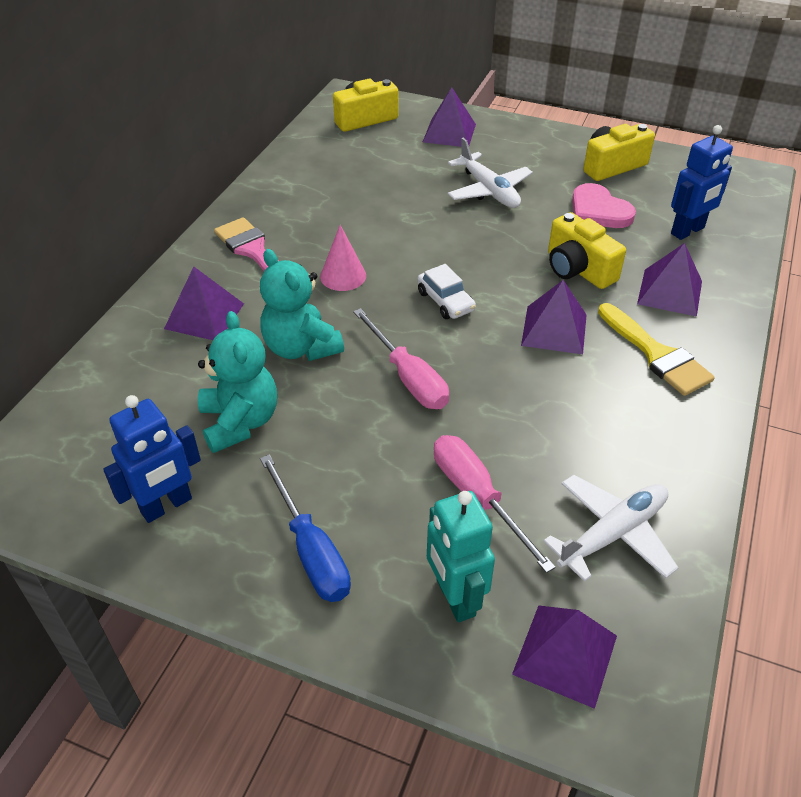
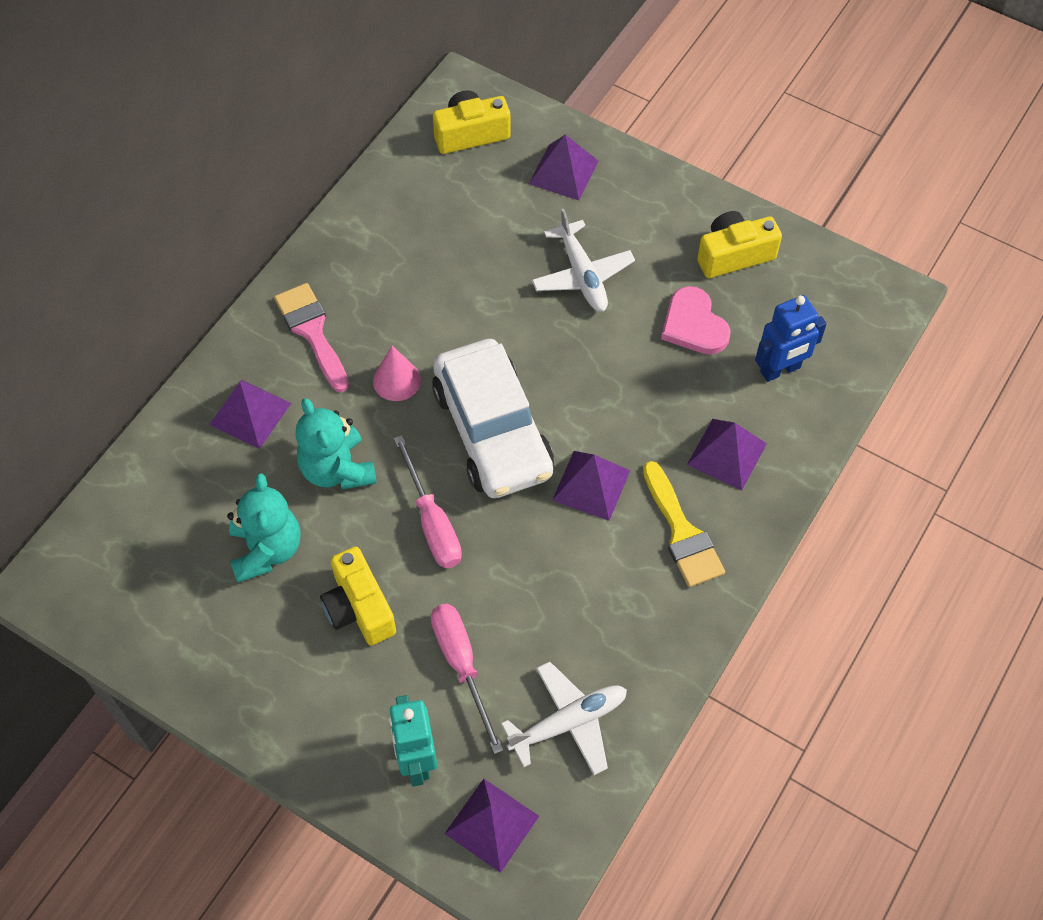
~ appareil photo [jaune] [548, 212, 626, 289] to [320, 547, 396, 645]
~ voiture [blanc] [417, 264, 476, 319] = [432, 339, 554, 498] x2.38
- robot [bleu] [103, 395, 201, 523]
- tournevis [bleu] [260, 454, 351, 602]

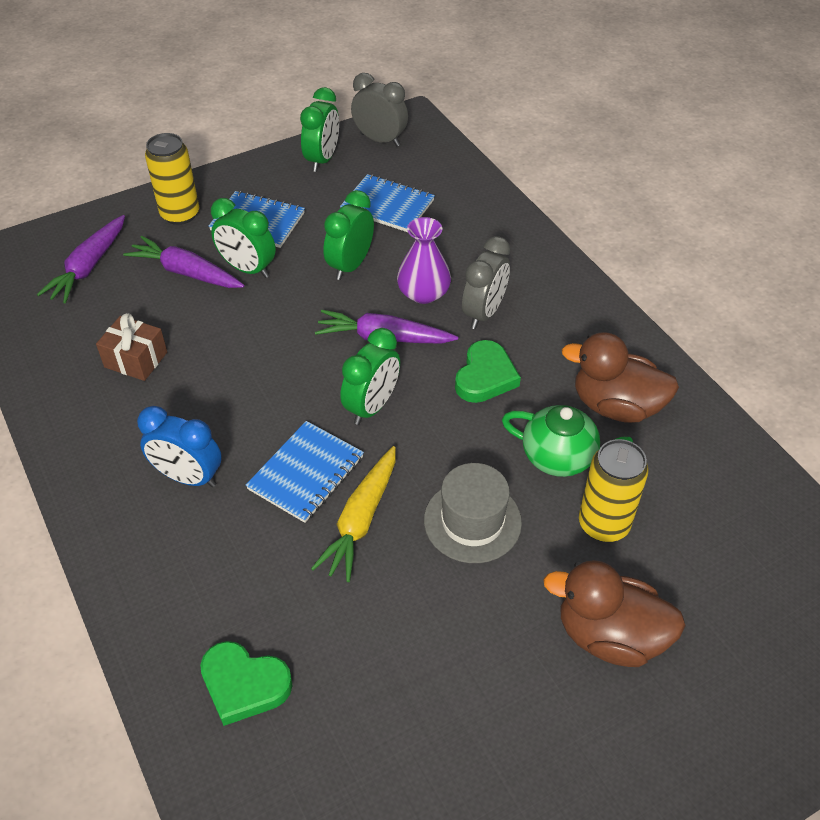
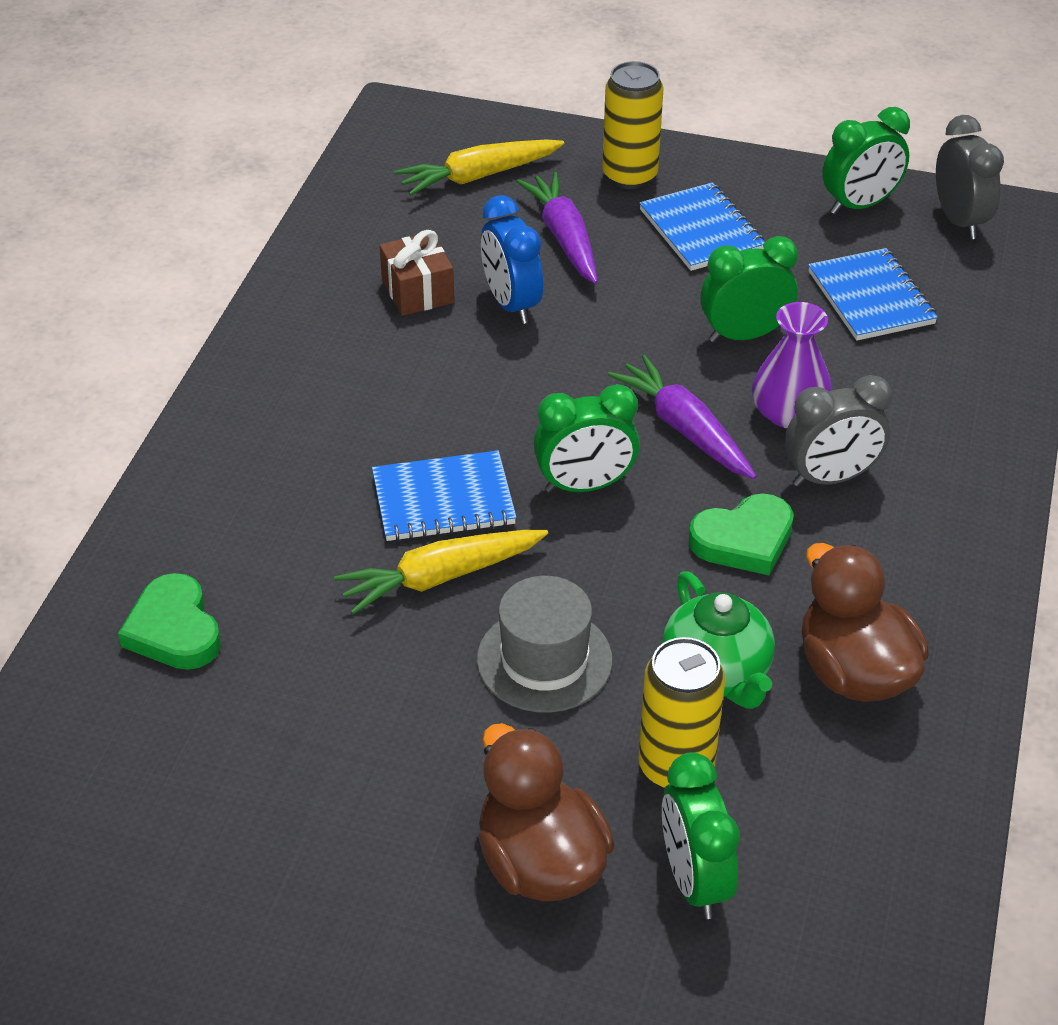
~ réveil [vert] [211, 198, 276, 278] to [662, 752, 740, 919]
~ carotte [violet] [37, 215, 125, 304] to carotte [jaune] [394, 139, 564, 196]
~ réveil [bleu] [137, 406, 222, 487] to [481, 195, 543, 324]

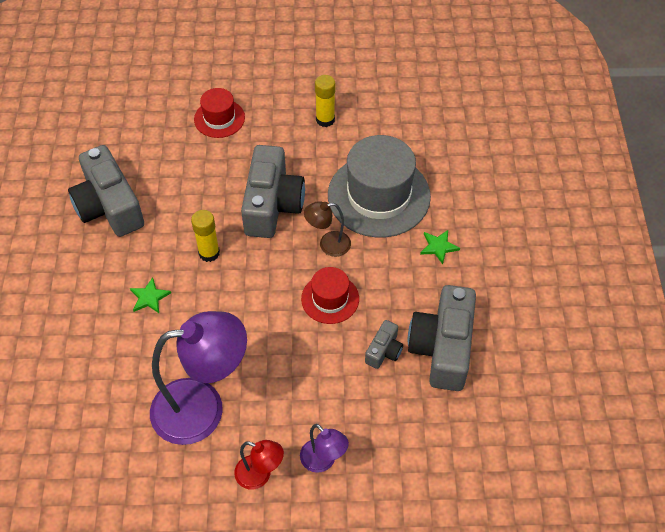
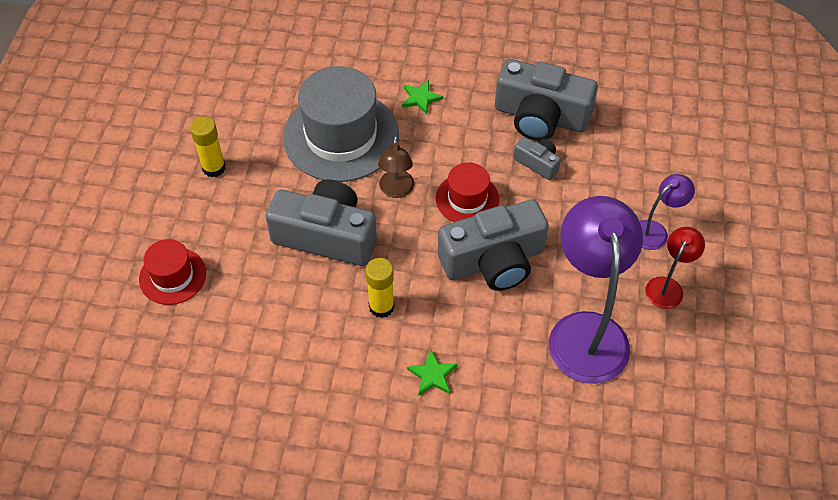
~ appareil photo [gris] [68, 145, 144, 237] to [438, 199, 549, 291]

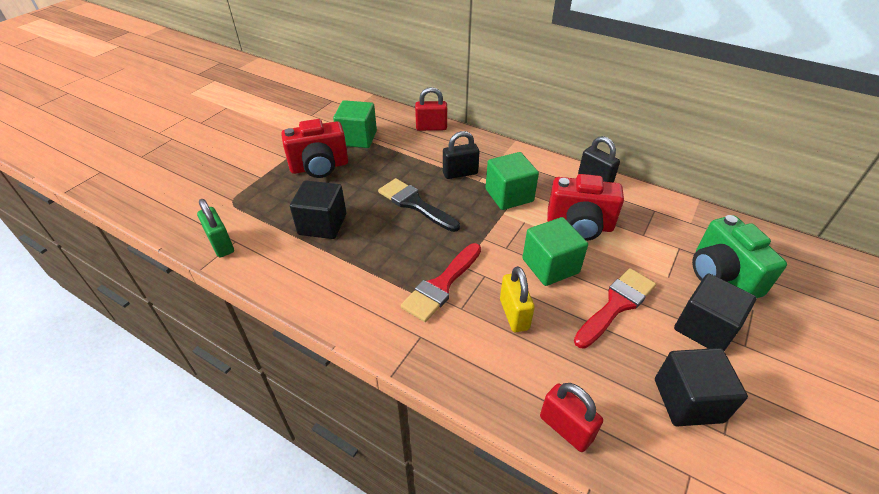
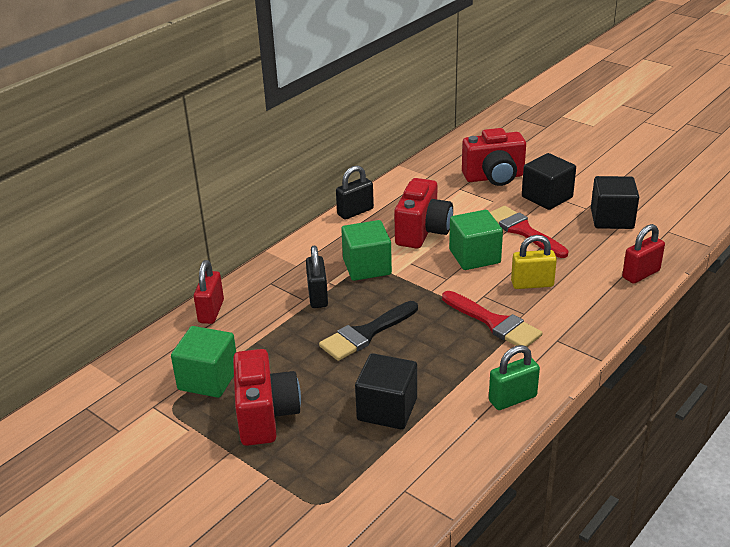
~ cadenas [vert] [197, 199, 234, 258] to [489, 345, 540, 410]
~ appareil photo [vert] [692, 215, 787, 299] to appareil photo [rouge] [462, 128, 526, 186]

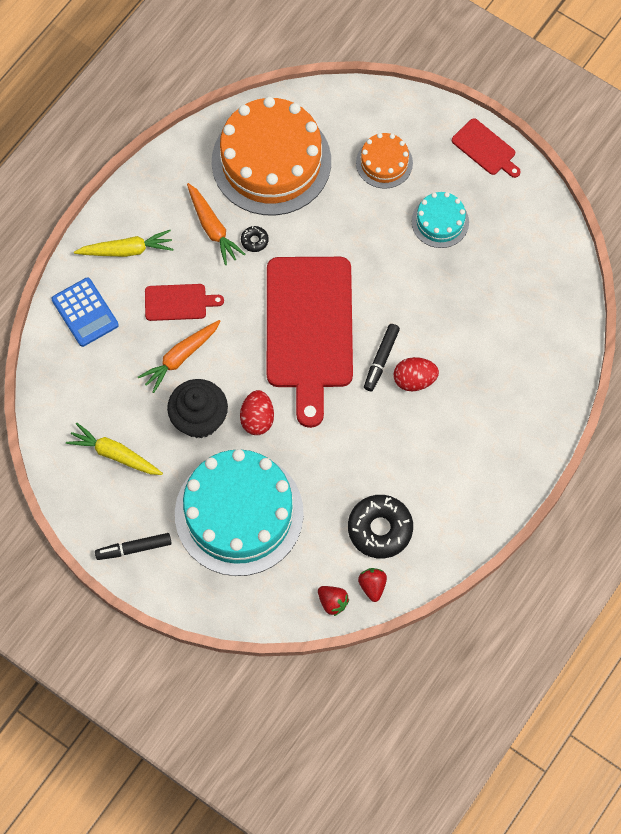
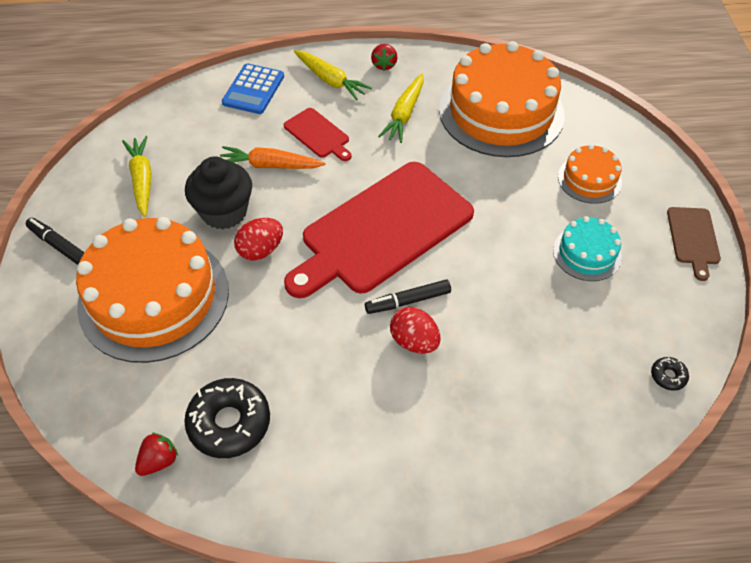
~ planche à découper [rouge] [452, 118, 521, 178] to planche à découper [marron] [667, 207, 721, 281]
~ carotte [orange] [187, 183, 245, 265] to carotte [jaune] [378, 73, 424, 143]
~ beignet [noir] [241, 226, 269, 252] to [651, 357, 689, 391]
~ gâteau [turquoise] [175, 449, 304, 576] to gâteau [orange] [76, 217, 229, 363]
~ fraise [rouge] [318, 586, 349, 616] to [371, 44, 397, 71]

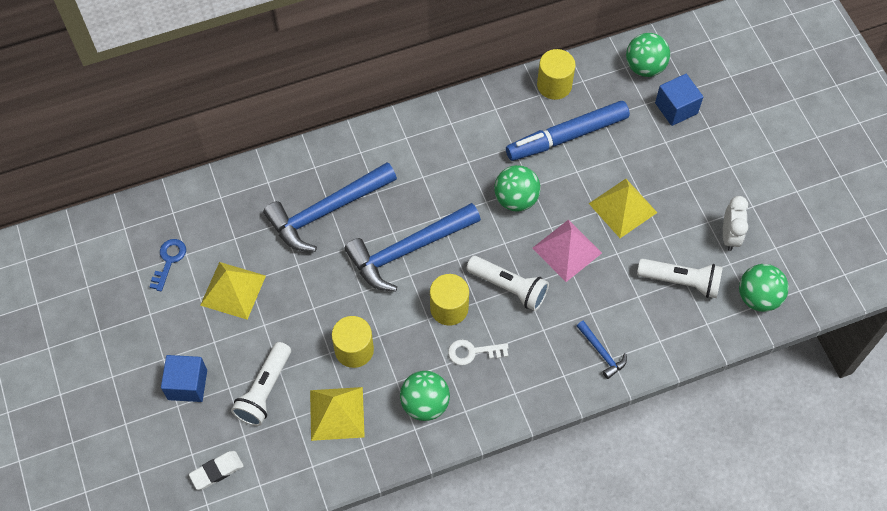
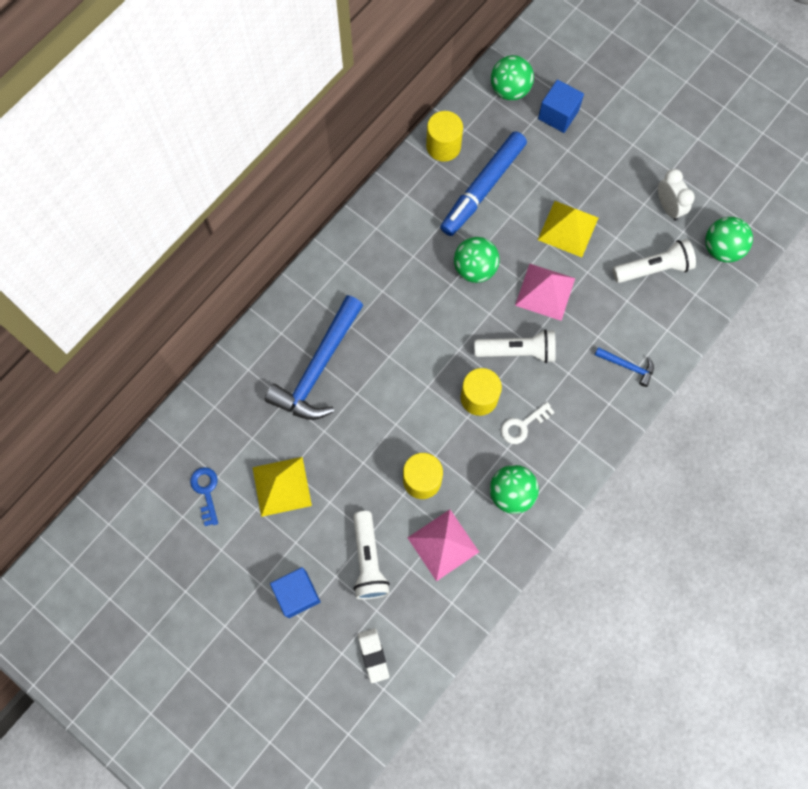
- marteau [bleu] [344, 203, 481, 292]
~ pyramide [jaune] [310, 387, 365, 441] to pyramide [rose] [407, 509, 479, 581]
~ gomme [blanc] [189, 451, 244, 490] = [358, 628, 389, 683] 45 degrees counterclockwise

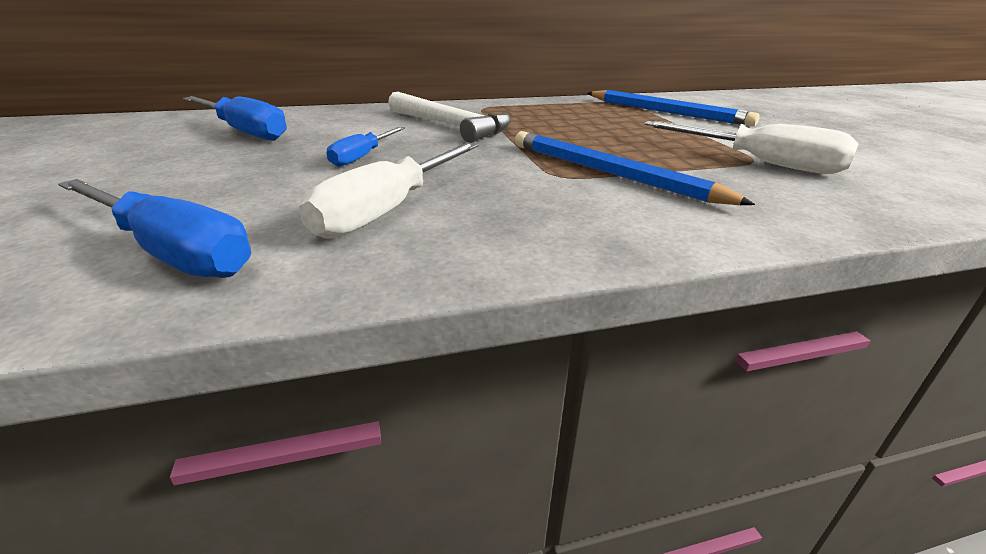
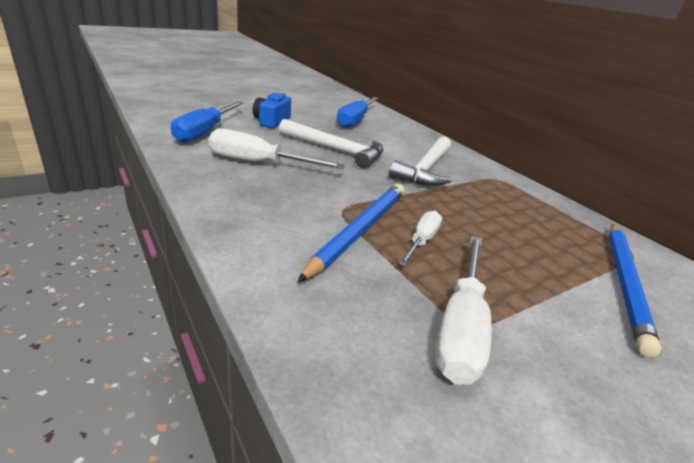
~ tournevis [bleu] [327, 127, 405, 167] to marteau [blanc] [279, 119, 384, 168]
+ appareil photo [bleu] [253, 93, 291, 128]
+ tournevis [blanc] [398, 211, 442, 266]

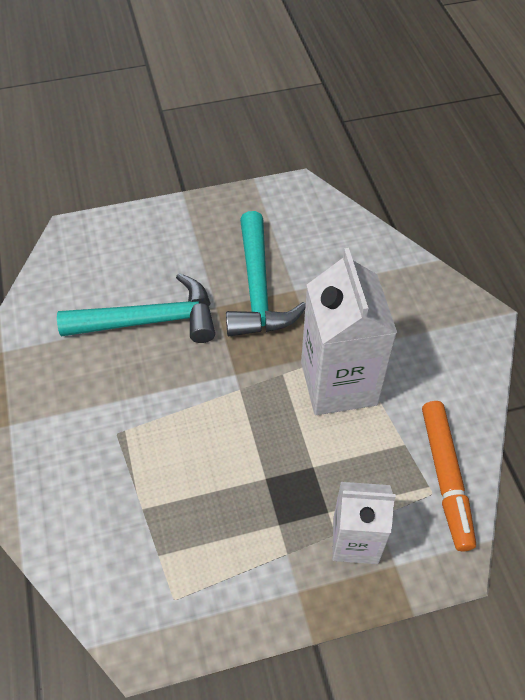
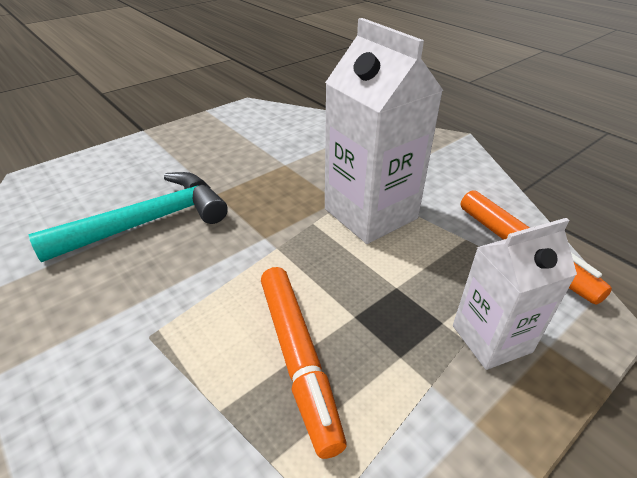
- marteau [turquoise] [226, 211, 306, 336]
+ feutre [orange] [261, 267, 347, 459]

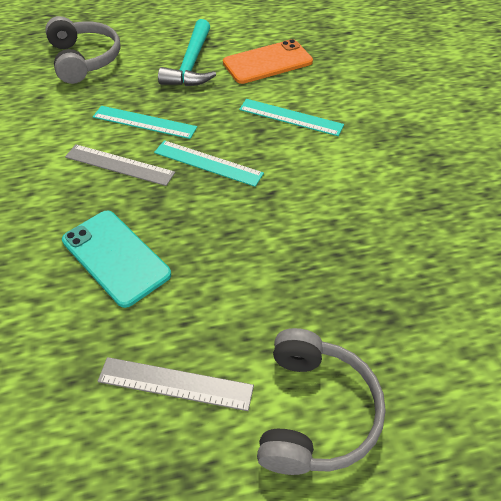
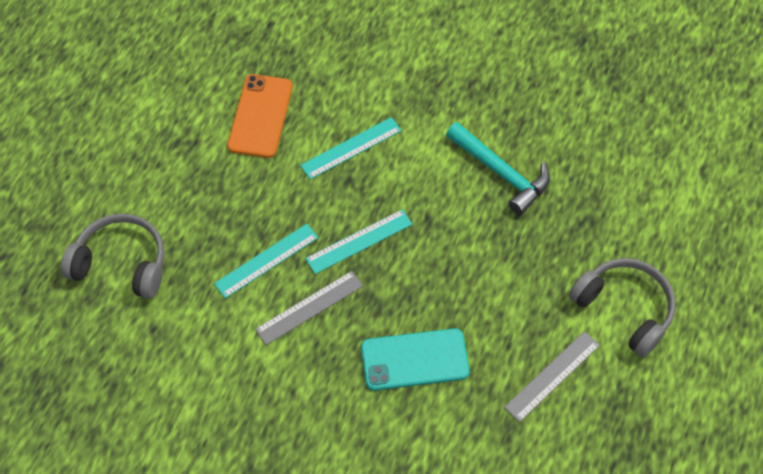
~ marteau [turquoise] [158, 19, 216, 86] to [446, 122, 550, 215]

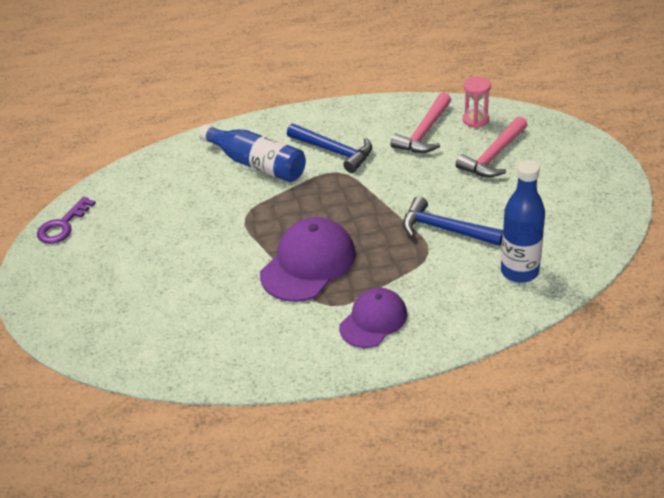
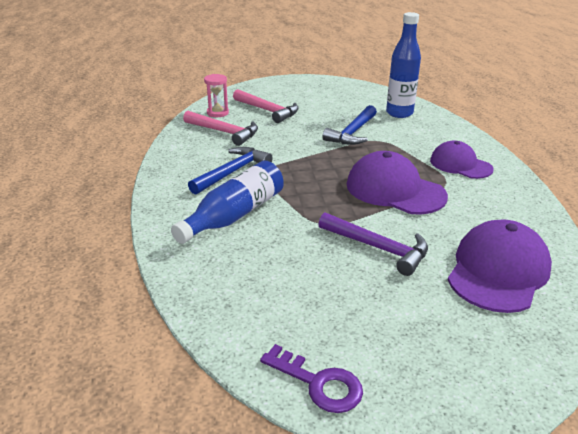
+ marteau [violet] [318, 212, 428, 276]
+ casquette [violet] [448, 219, 552, 313]

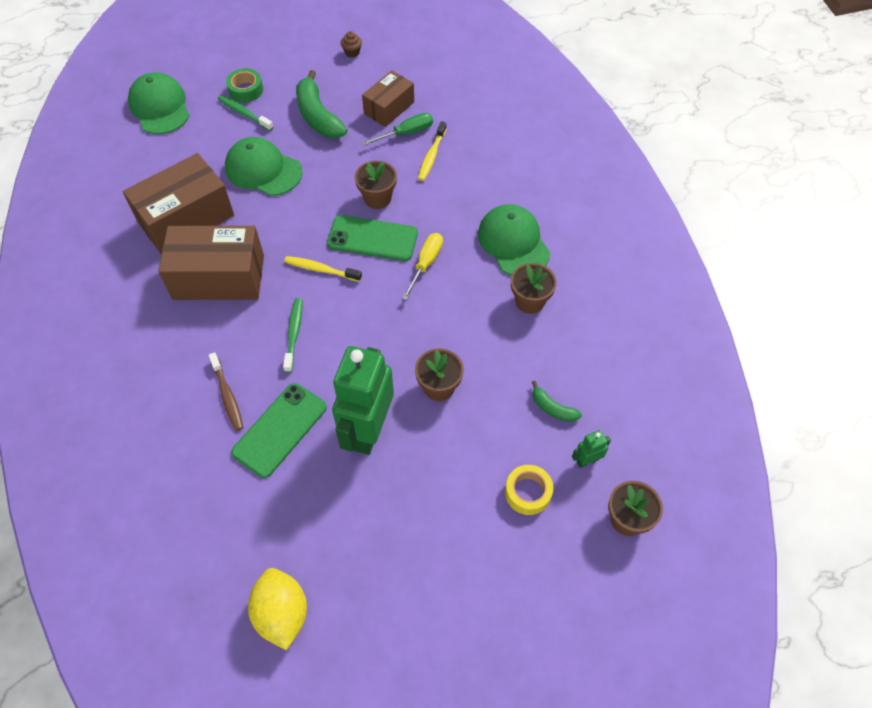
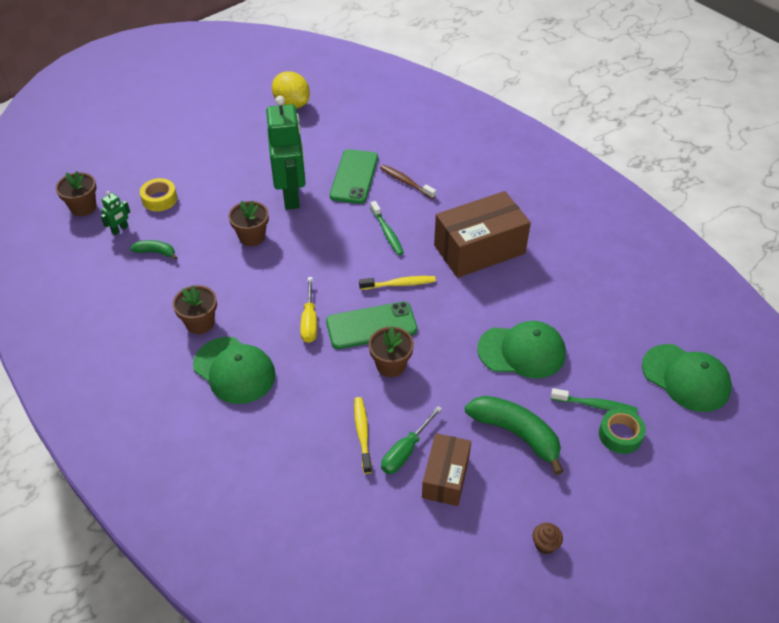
- boîte [marron] [123, 153, 234, 254]

